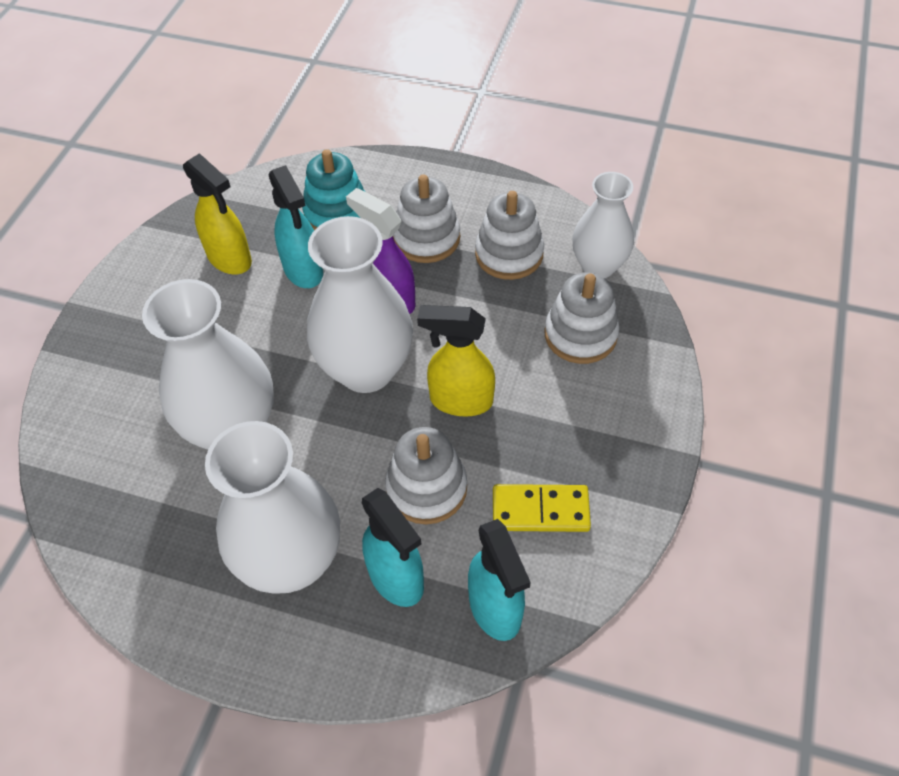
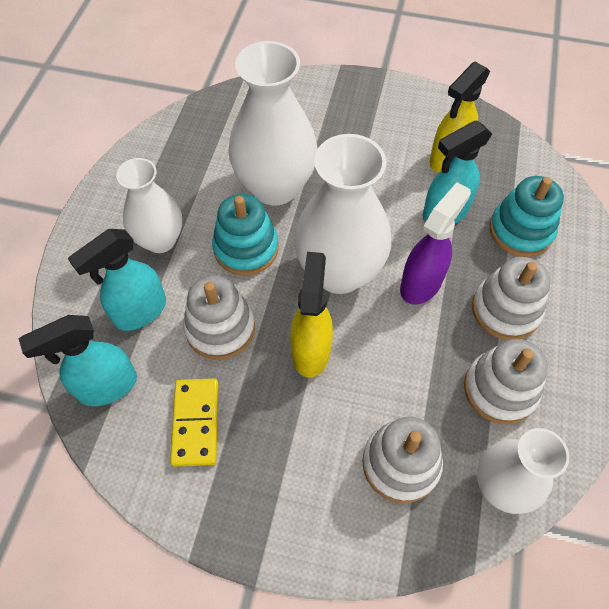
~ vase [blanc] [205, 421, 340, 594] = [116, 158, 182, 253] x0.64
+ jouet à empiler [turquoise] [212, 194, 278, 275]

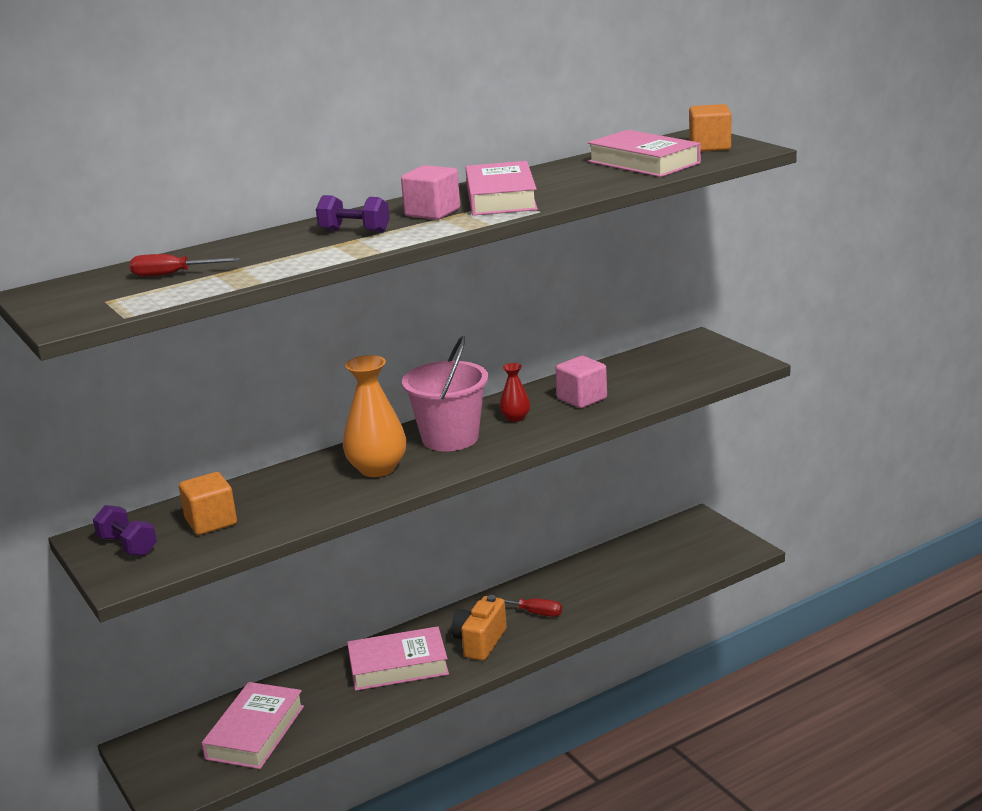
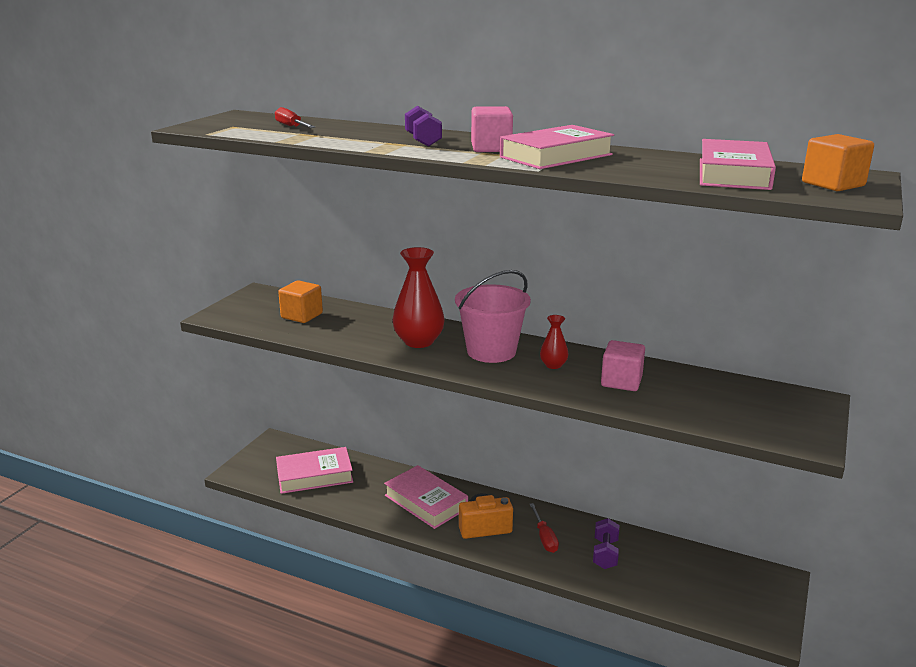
~ vase [orange] [343, 355, 406, 477] to vase [rouge] [392, 247, 445, 348]
~ haltère [violet] [93, 505, 157, 556] to [593, 518, 619, 569]

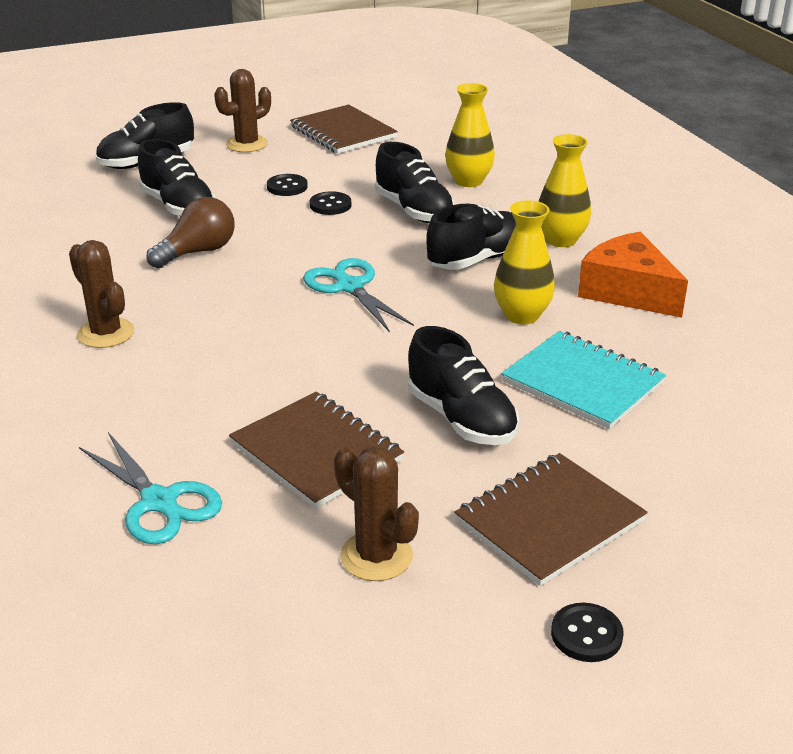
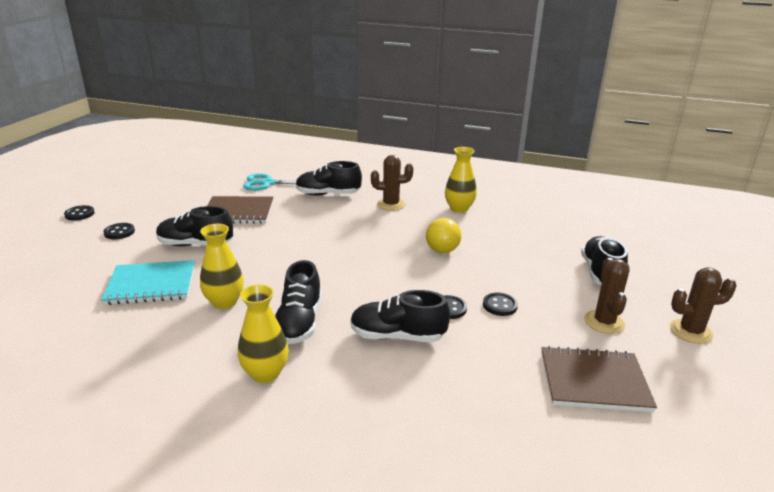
~ vase [jaune] [445, 83, 495, 187] to [445, 147, 477, 213]
~ chaussure [noir] [138, 139, 216, 216] to [296, 161, 362, 195]
~ ampoule [marron] [147, 197, 234, 268] to ampoule [jaune] [426, 218, 462, 253]
- fromage [orange] [578, 231, 688, 318]
- ciseaux [turquoise] [303, 258, 414, 332]
~ cactus [marron] [334, 446, 419, 581] to [670, 267, 737, 344]
~ carnet [marron] [454, 453, 648, 586] to bouton [noir] [103, 223, 135, 239]

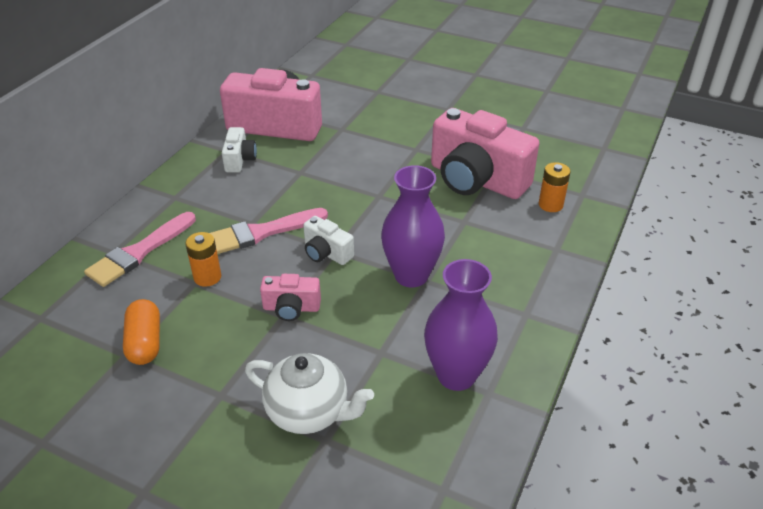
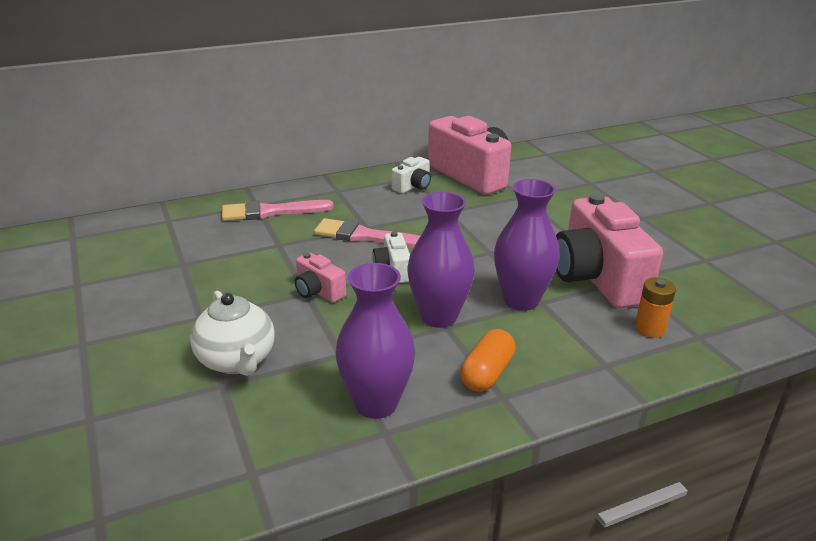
- pile [orange] [185, 232, 221, 287]
~ gélule [orange] [123, 299, 160, 365] to [460, 329, 516, 392]
+ vase [violet] [494, 179, 560, 311]

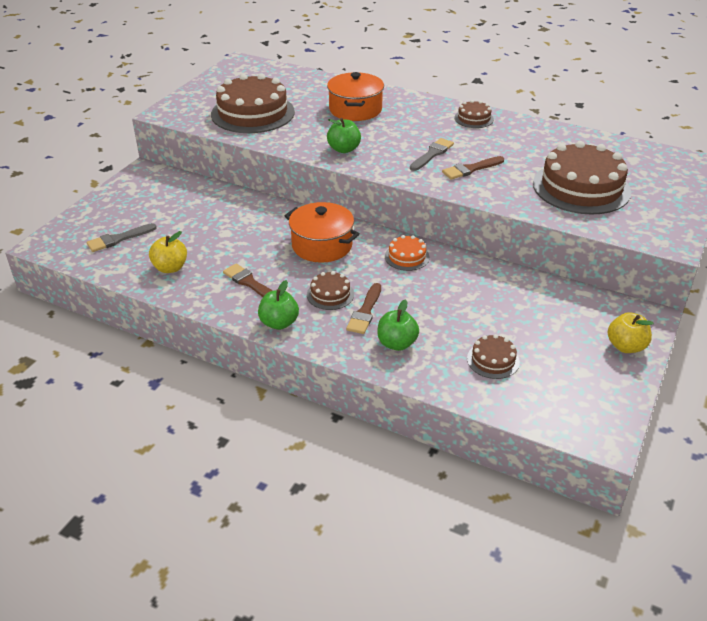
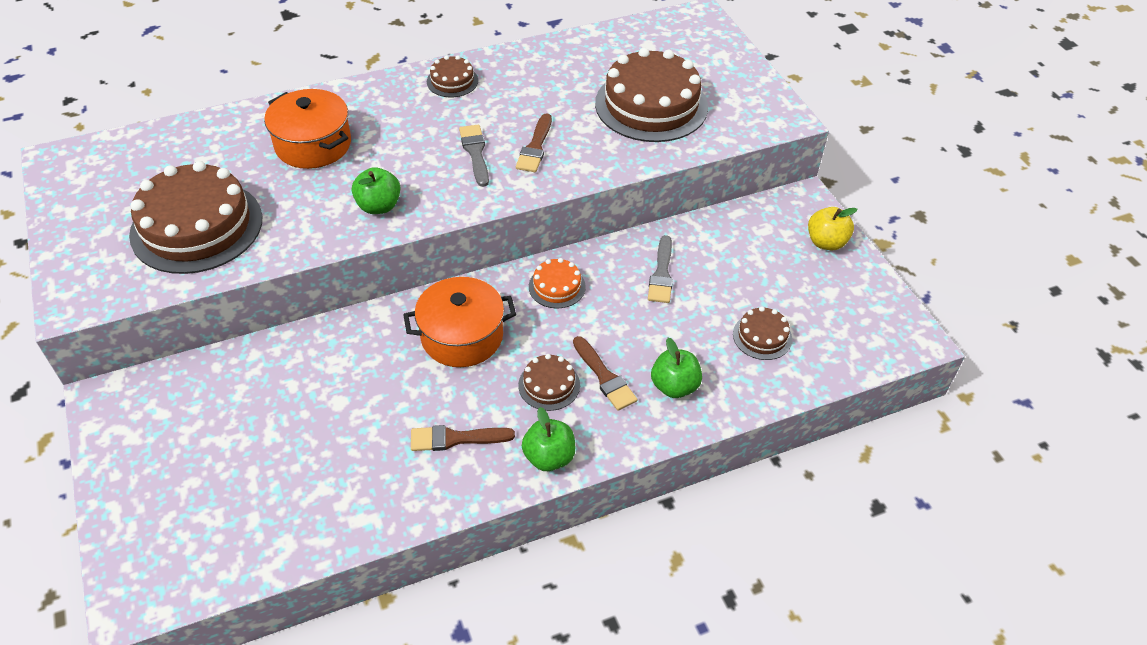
~ pinceau [gris] [86, 223, 157, 252] to [648, 235, 673, 303]
- pomme [jaune] [149, 231, 187, 273]

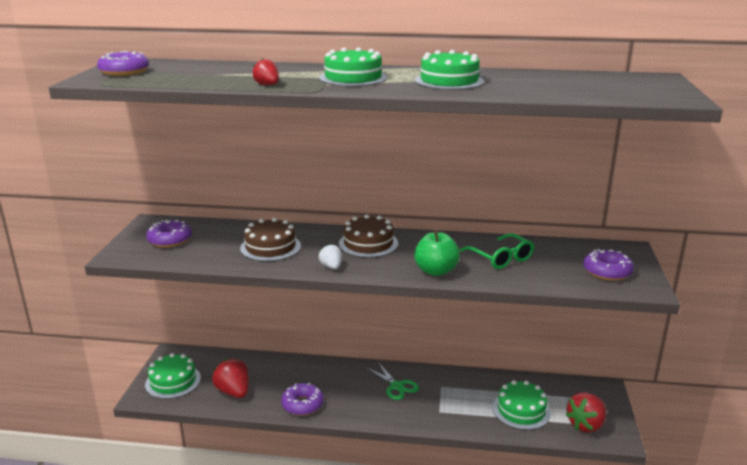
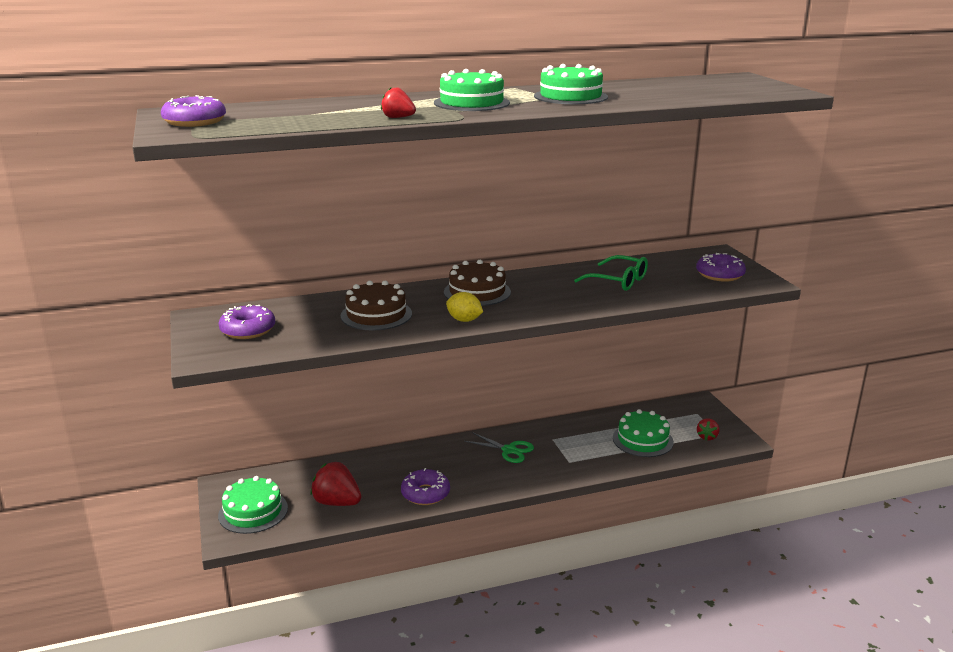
- pomme [vert] [414, 230, 460, 276]
~ fraise [blanc] [319, 244, 342, 269] to citron [jaune] [446, 292, 483, 322]
~ fraise [rouge] [565, 392, 607, 433] = [697, 418, 719, 440] x0.56

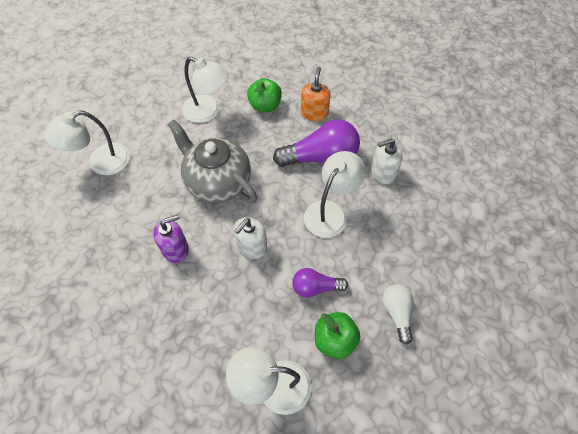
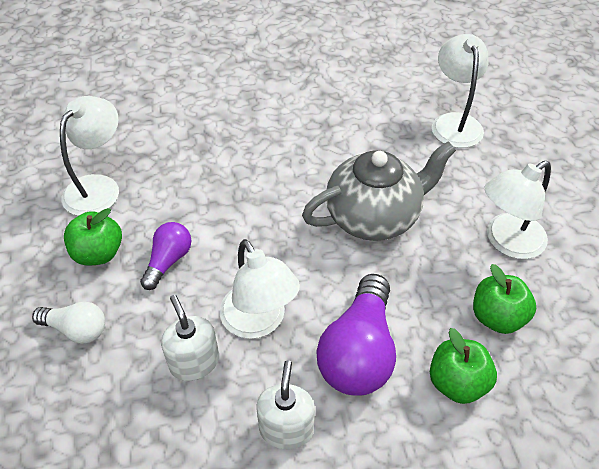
~ distributeur de savon [orange] [301, 67, 330, 121] to pomme [vert] [430, 328, 497, 404]
- distributeur de savon [violet] [153, 214, 189, 263]
~ distributeur de savon [blanc] [234, 217, 267, 259] to [161, 295, 219, 381]

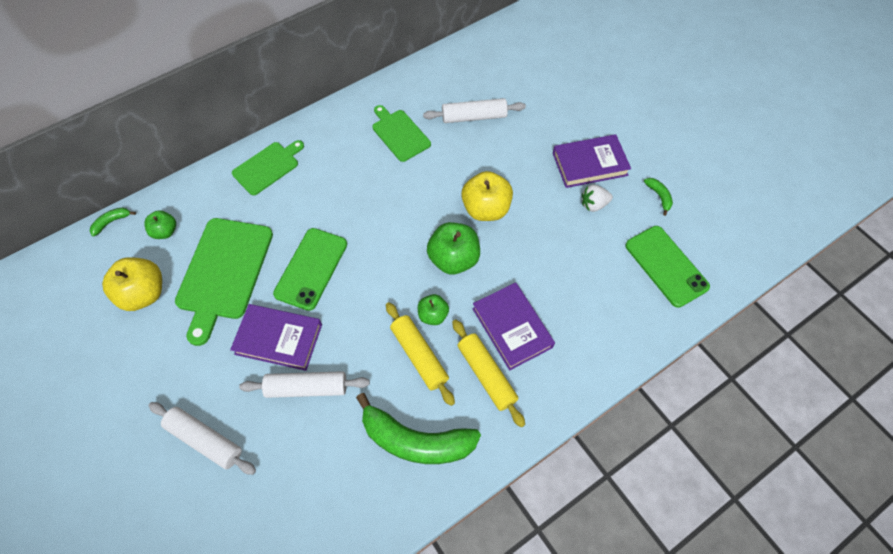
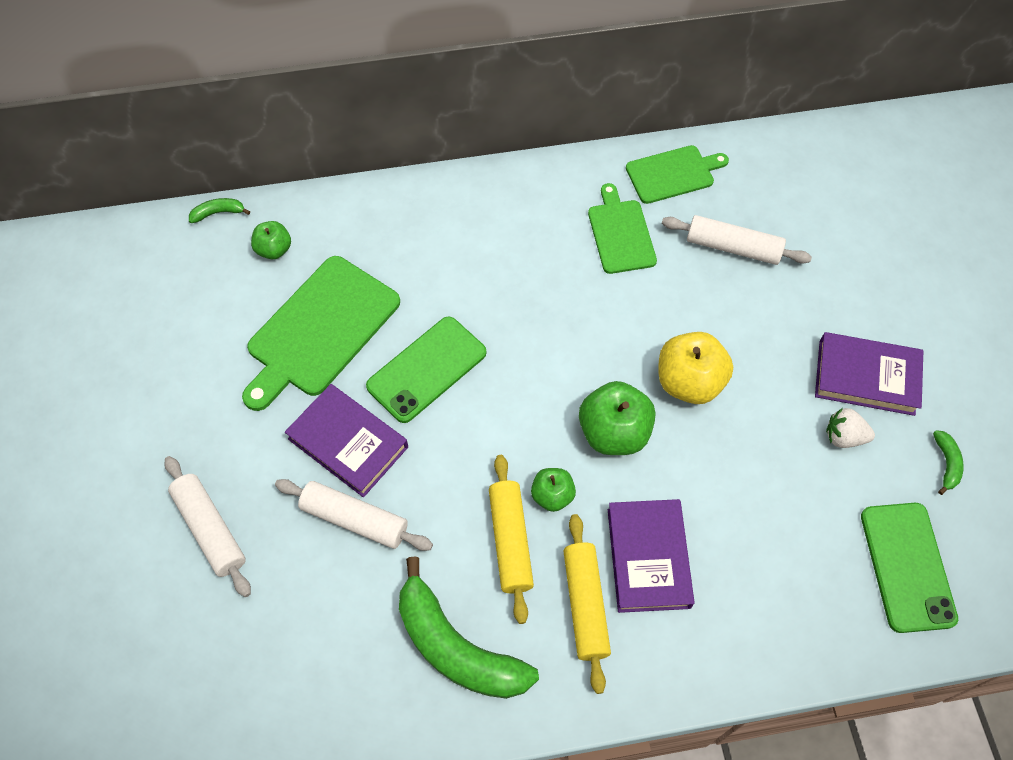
~ planche à découper [vert] [232, 140, 304, 195] to [626, 145, 729, 204]
- pomme [jaune] [102, 257, 162, 311]

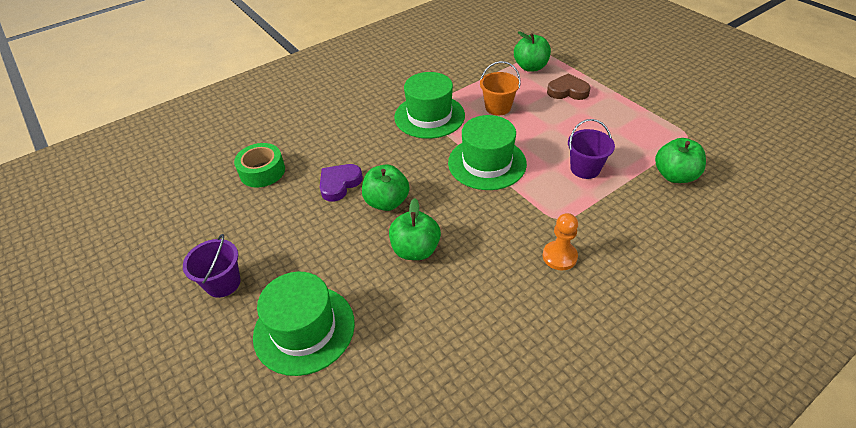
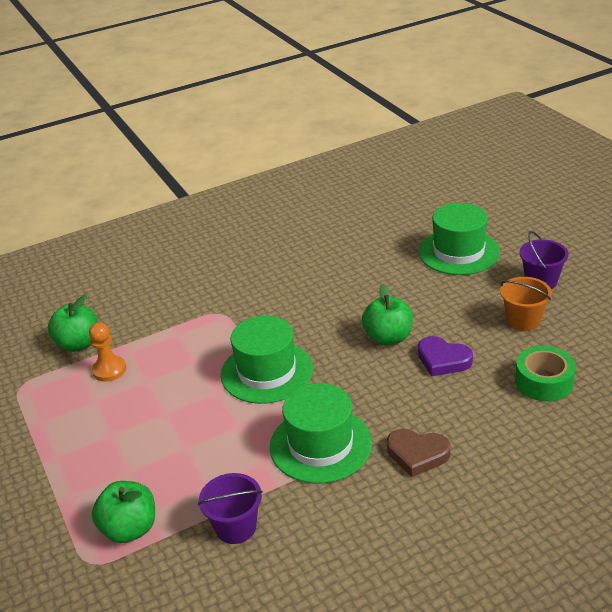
~ seau [orange] [480, 61, 521, 115] to [500, 277, 552, 331]
~ cœur [marron] [547, 73, 591, 100] to [387, 429, 450, 477]
~ seau [violet] [568, 119, 615, 179] to [198, 473, 263, 544]
~ cœur [violet] [320, 164, 363, 202] = [418, 336, 473, 376] 75 degrees clockwise
- pomme [vert] [389, 198, 441, 260]
~ pion [orange] [543, 213, 578, 270] to [89, 323, 126, 382]

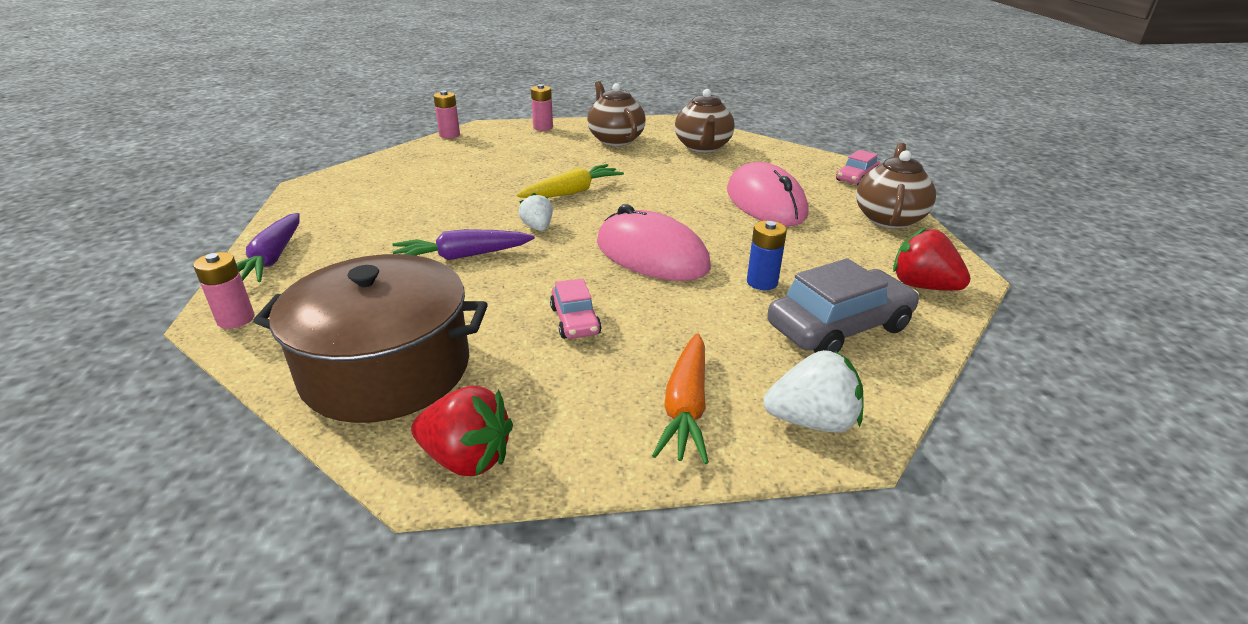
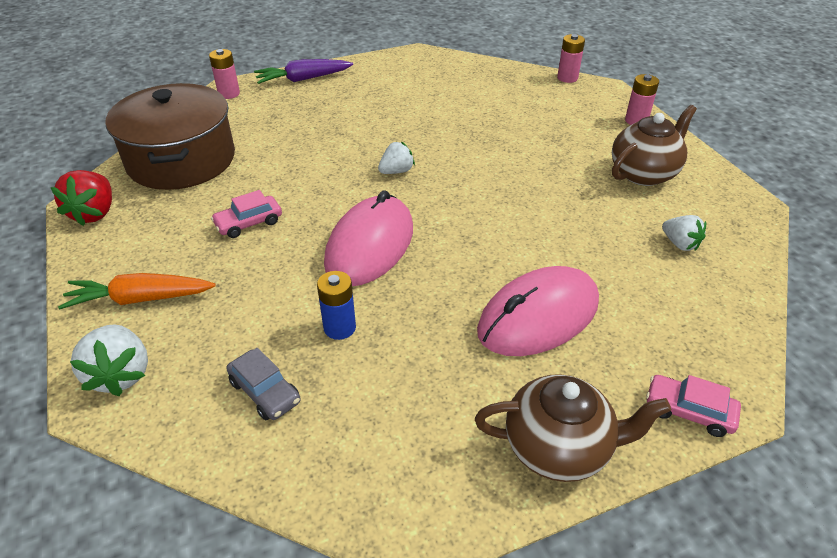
~ théière [marron] [675, 89, 734, 153] to fraise [blanc] [662, 215, 706, 251]
- carotte [jaune] [517, 164, 624, 198]
- fraise [rouge] [893, 227, 971, 291]
- carotte [violet] [392, 229, 535, 260]
~ voiture [gris] [767, 258, 919, 353] = [226, 348, 301, 420] x0.55

